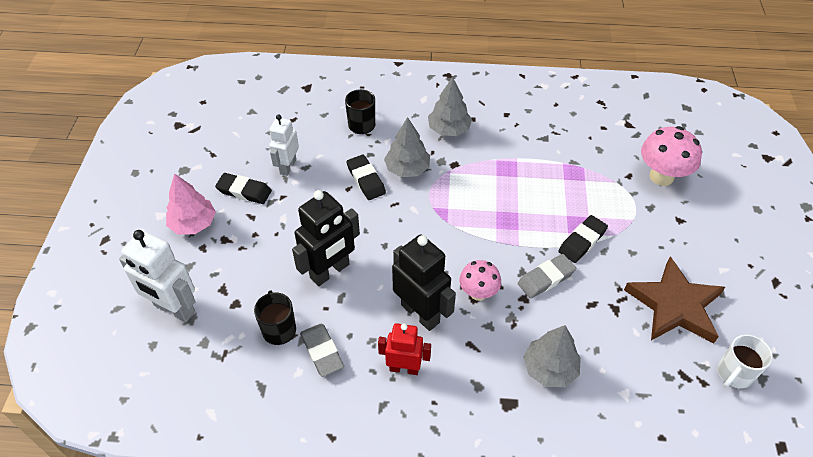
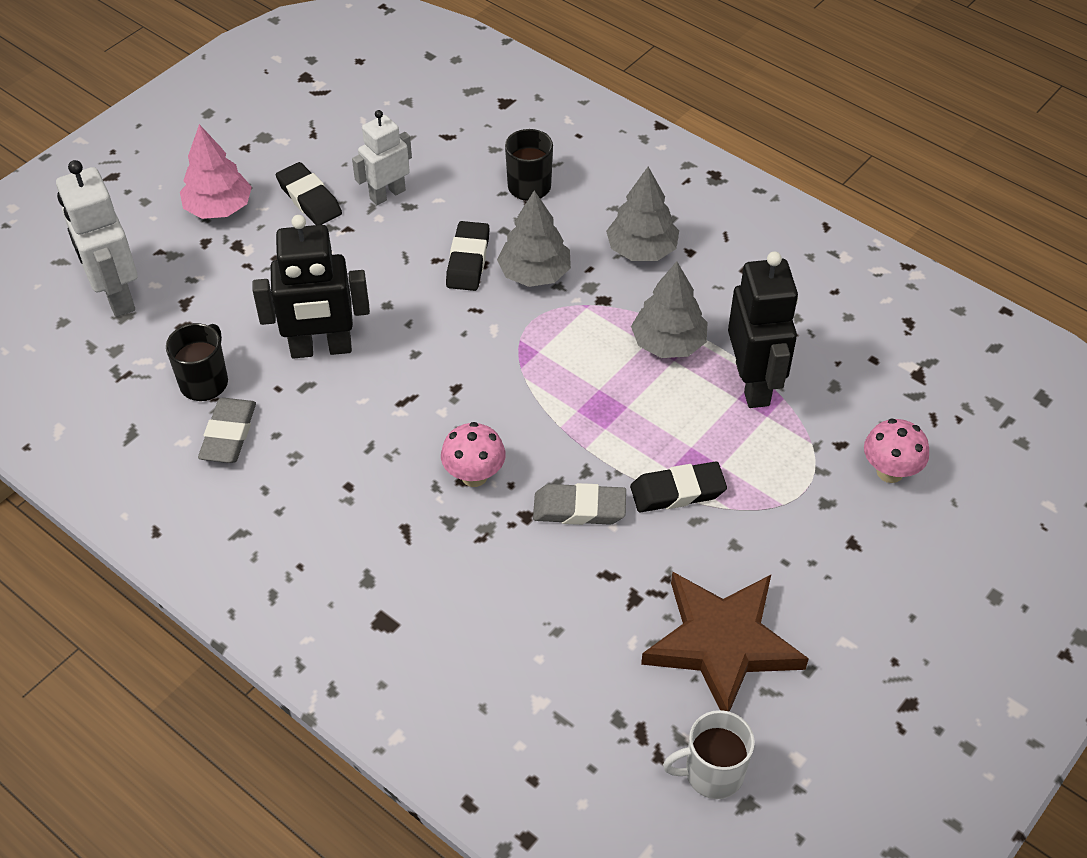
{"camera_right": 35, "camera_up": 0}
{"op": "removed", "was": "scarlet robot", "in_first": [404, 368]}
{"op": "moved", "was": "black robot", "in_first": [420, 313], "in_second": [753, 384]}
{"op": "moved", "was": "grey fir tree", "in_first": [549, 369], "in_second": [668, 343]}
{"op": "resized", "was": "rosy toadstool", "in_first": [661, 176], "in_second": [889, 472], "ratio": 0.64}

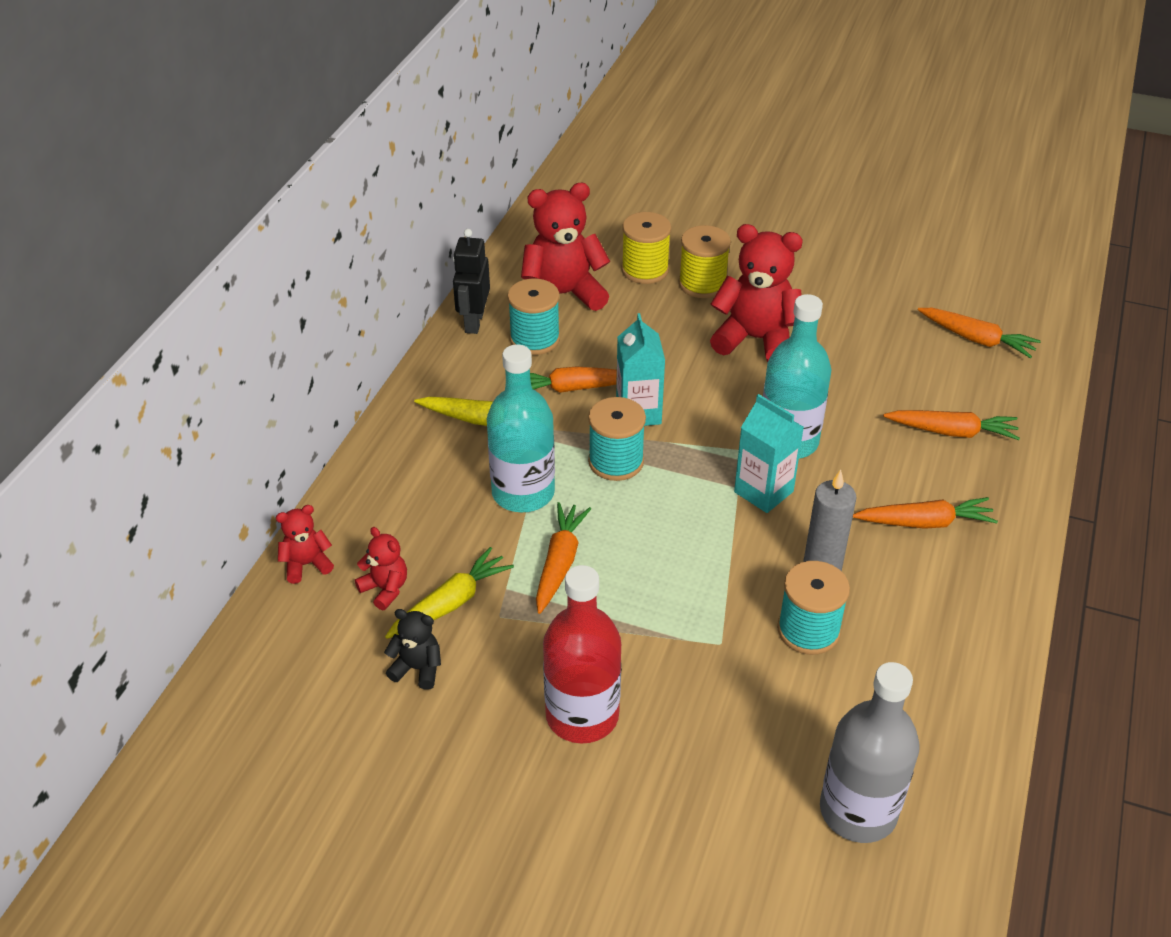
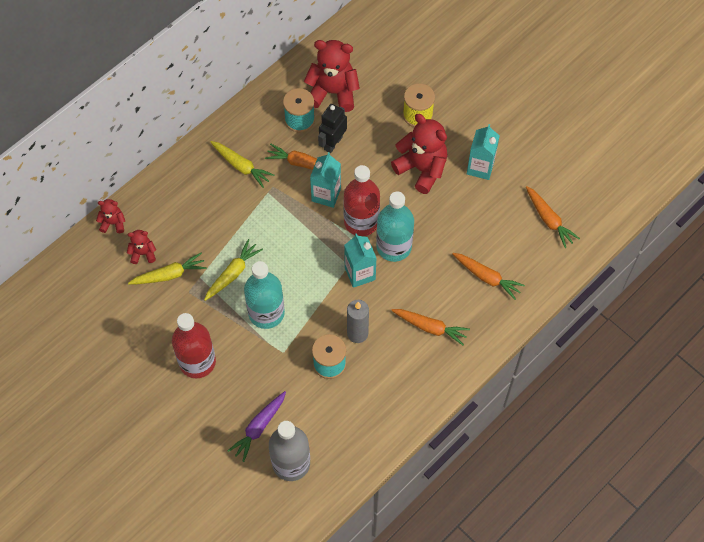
{"camera_right": 25, "camera_up": 20}
{"op": "turned", "was": "scarlet stuffed bear", "in_first": [385, 589], "in_second": [143, 253], "clockwise": -75}
{"op": "removed", "was": "black stuffed bear", "in_first": [417, 668]}
{"op": "moved", "was": "black robot", "in_first": [474, 322], "in_second": [333, 143]}
{"op": "moved", "was": "teal drink bottle", "in_first": [523, 493], "in_second": [266, 313]}
{"op": "recoloured", "was": "bright orange toy carrot", "now": "golden toy carrot", "in_first": [560, 563], "in_second": [233, 273]}
{"op": "removed", "was": "teal spool", "in_first": [616, 461]}
{"op": "removed", "was": "golden spool", "in_first": [645, 270]}
{"op": "added", "now": "purple toy carrot", "in_second": [259, 427]}
{"op": "added", "now": "scarlet drink bottle", "in_second": [361, 222]}
{"op": "added", "now": "teal milk carton", "in_second": [480, 167]}

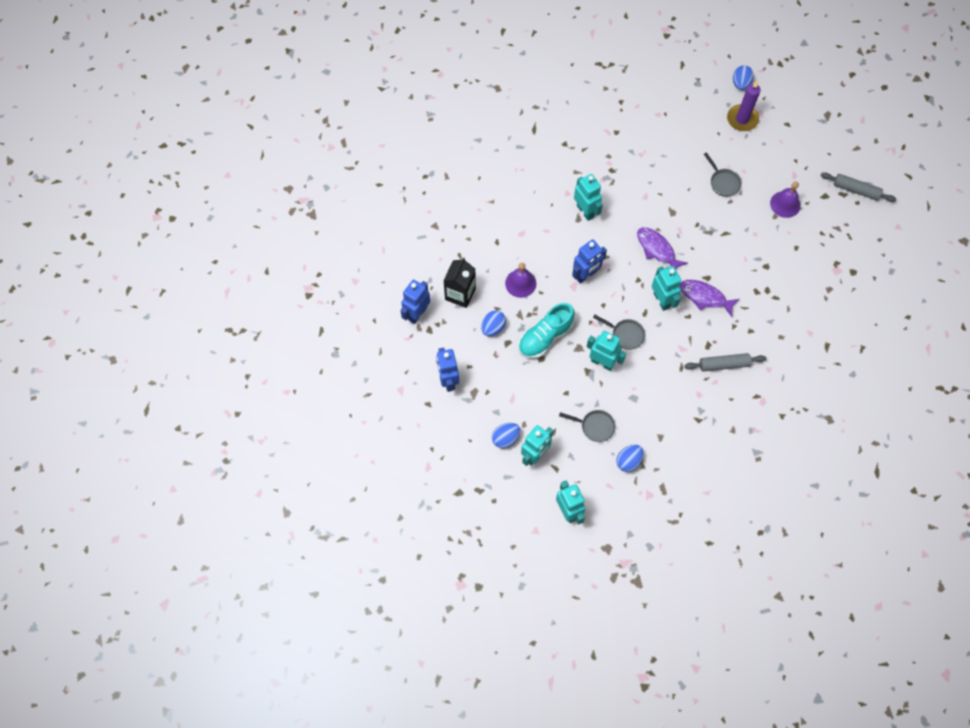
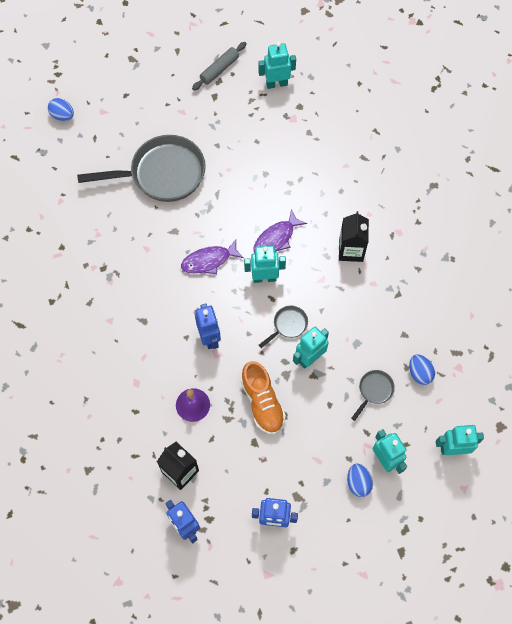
{"camera_right": -70, "camera_up": 0}
{"op": "removed", "was": "blue egg shape", "in_first": [493, 328]}
{"op": "recoloured", "was": "teal sneaker", "now": "bright orange sneaker", "in_first": [545, 337], "in_second": [262, 402]}
{"op": "moved", "was": "teal robot", "in_first": [585, 211], "in_second": [276, 84]}
{"op": "replaced", "was": "grey rolling pin", "now": "black milk carton", "in_first": [723, 364], "in_second": [351, 250]}
{"op": "resized", "was": "grey pan", "in_first": [723, 182], "in_second": [162, 174], "ratio": 2.3}
{"op": "removed", "was": "purple wax candle", "in_first": [742, 119]}
{"op": "removed", "was": "purple hand bell", "in_first": [785, 204]}

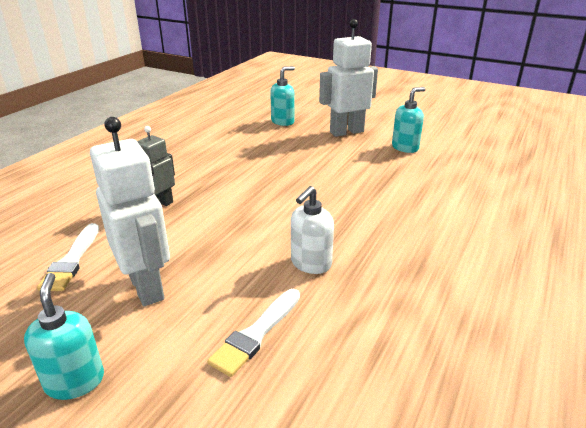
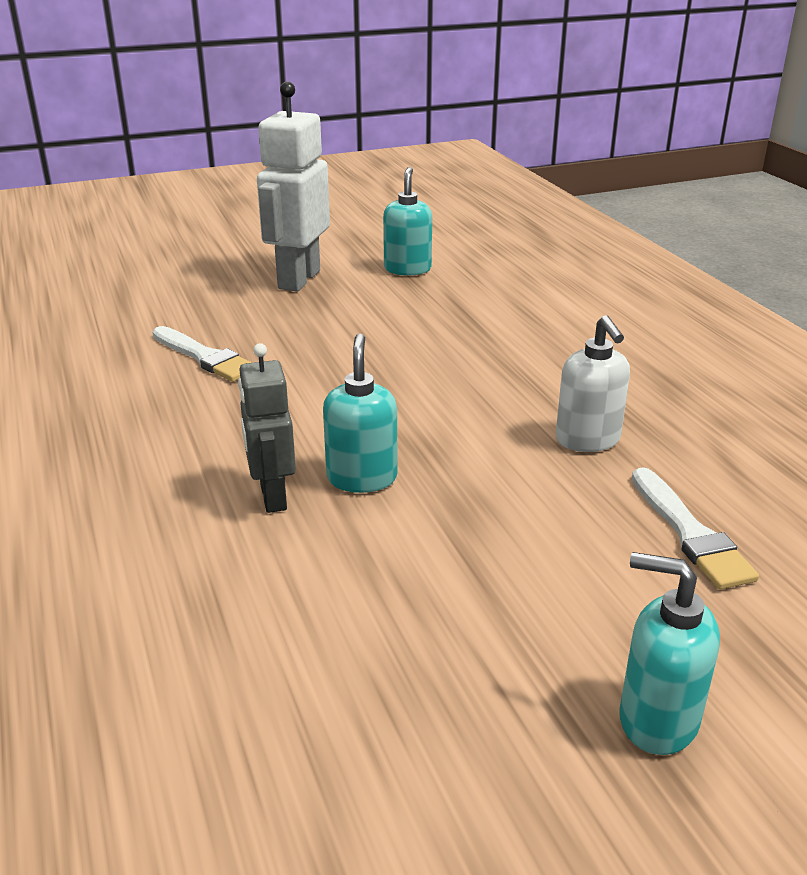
{"camera_right": -50, "camera_up": 0}
{"op": "moved", "was": "white brush", "in_first": [72, 260], "in_second": [205, 357]}
{"op": "removed", "was": "white robot", "in_first": [147, 287]}
{"op": "moved", "was": "teal soap pump", "in_first": [283, 121], "in_second": [362, 478]}

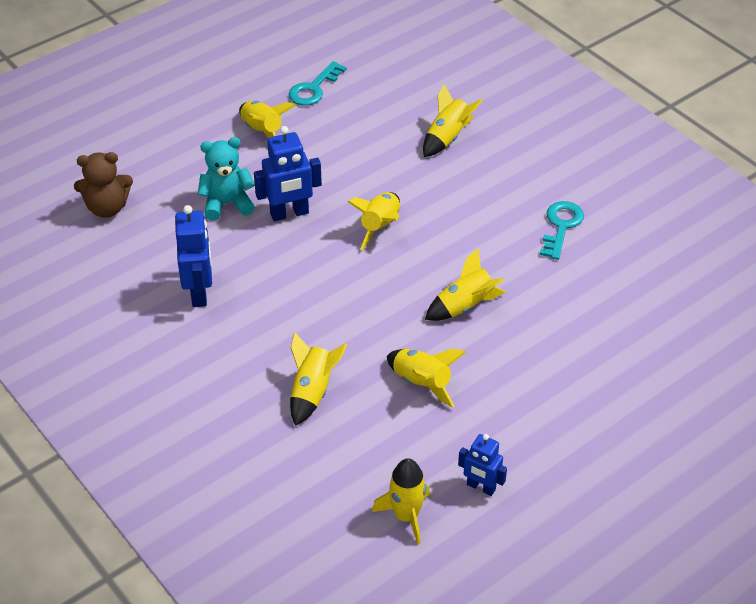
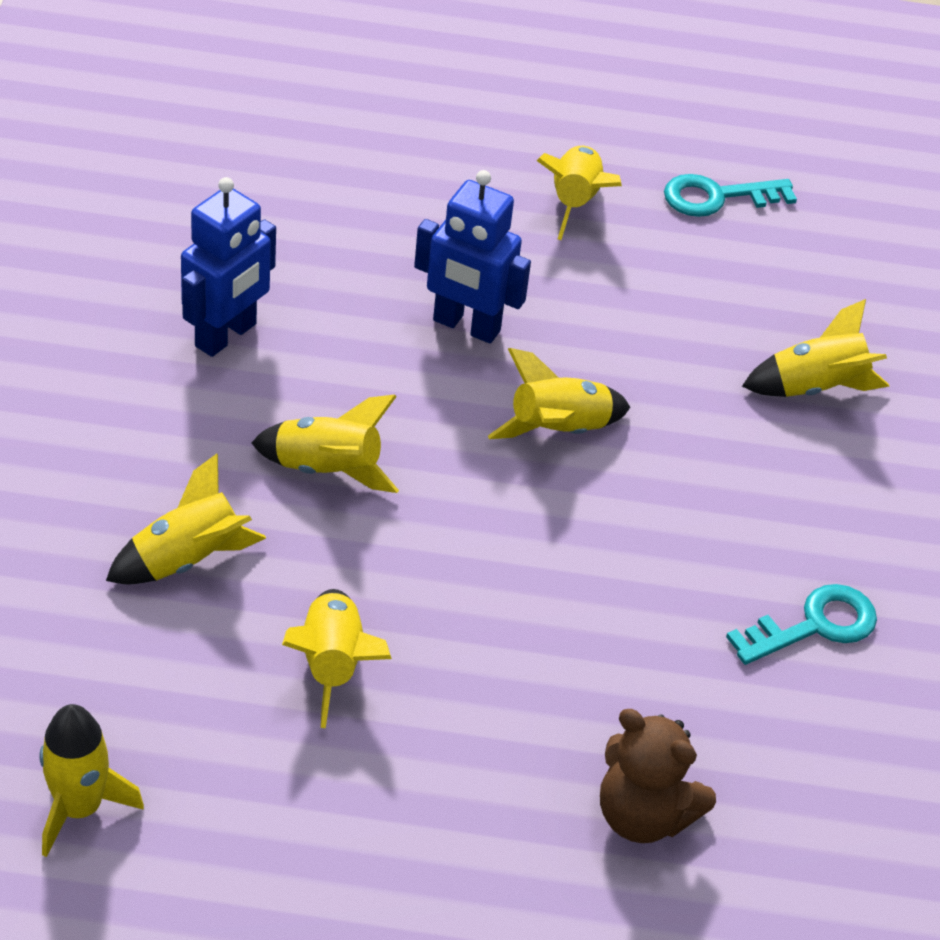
{"camera_right": 40, "camera_up": 0}
{"op": "moved", "was": "brown stuffed bear", "in_first": [107, 208], "in_second": [643, 816]}
{"op": "removed", "was": "teal stuffed bear", "in_first": [227, 203]}
{"op": "moved", "was": "golden toy rocket", "in_first": [465, 306], "in_second": [326, 470]}
{"op": "removed", "was": "blue robot", "in_first": [481, 487]}

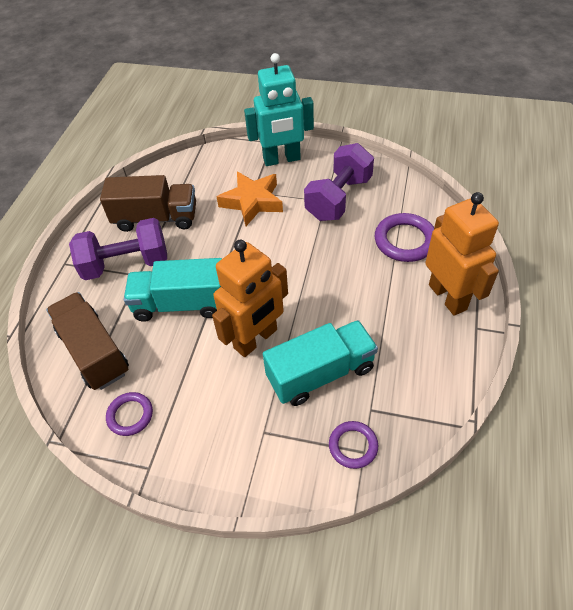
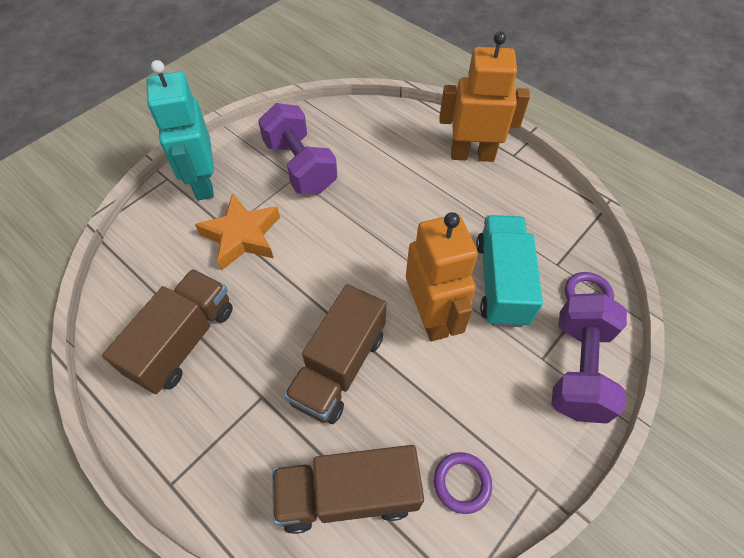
{"camera_right": -65, "camera_up": 5}
{"op": "moved", "was": "purple dumbbell", "in_first": [126, 264], "in_second": [578, 368]}
{"op": "recoloured", "was": "teal lorry", "now": "brown lorry", "in_first": [181, 304], "in_second": [339, 367]}
{"op": "turned", "was": "teal robot", "in_first": [282, 159], "in_second": [203, 183], "clockwise": 150}
{"op": "removed", "was": "purple ring", "in_first": [405, 240]}

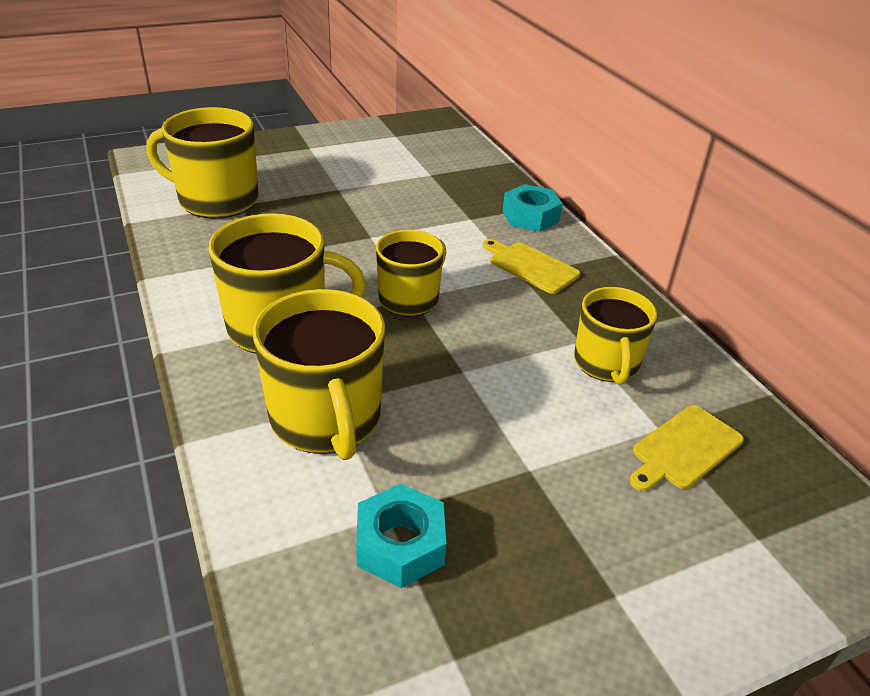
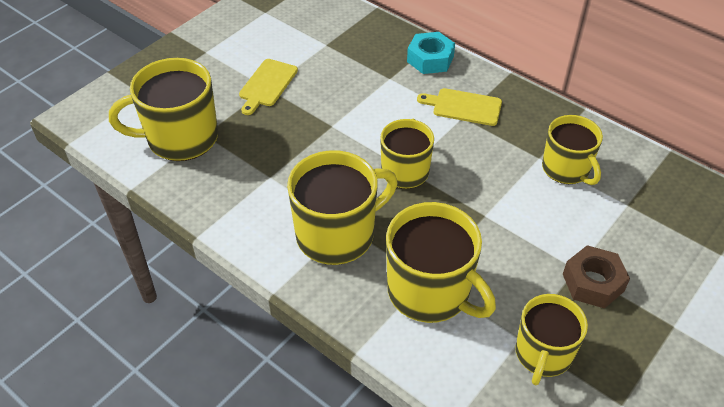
{"camera_right": -25, "camera_up": 10}
{"op": "replaced", "was": "teal hexagon nut", "now": "golden coffee mug", "in_first": [400, 544], "in_second": [543, 354]}
{"op": "moved", "was": "golden bread board", "in_first": [684, 449], "in_second": [267, 85]}
{"op": "added", "now": "brown hexagon nut", "in_second": [593, 282]}

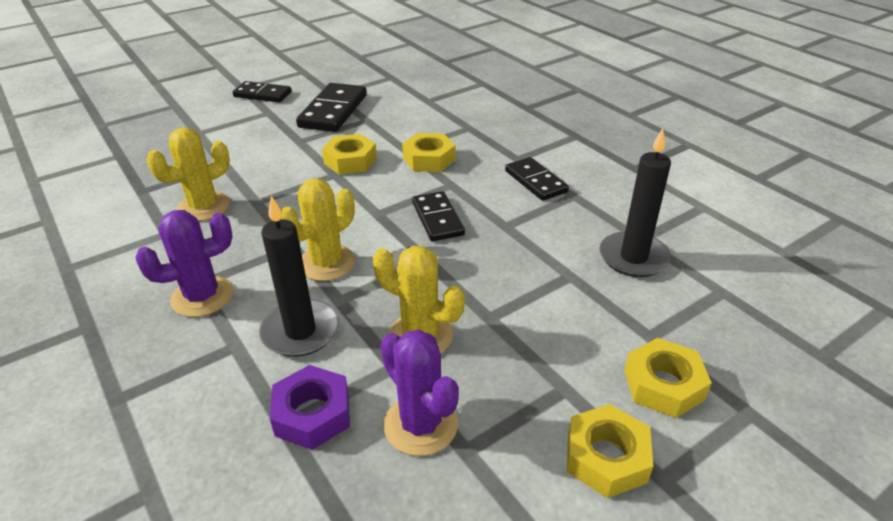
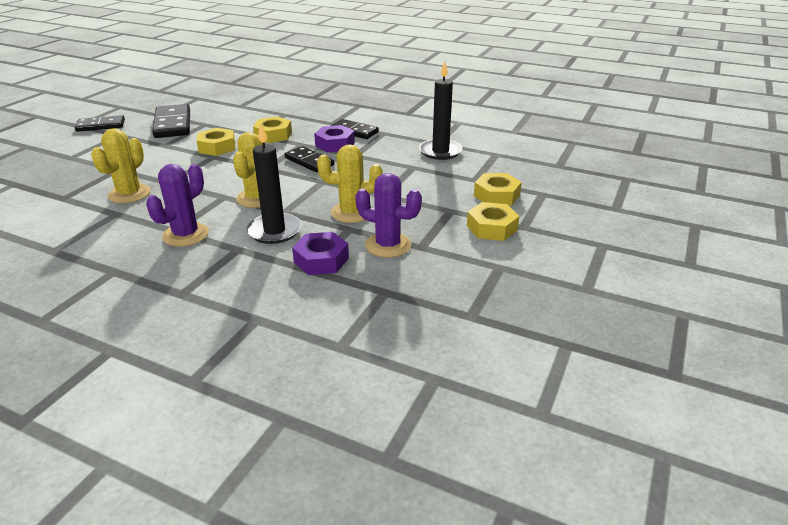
{"camera_right": -30, "camera_up": -5}
{"op": "added", "now": "purple hexagon nut", "in_second": [335, 144]}

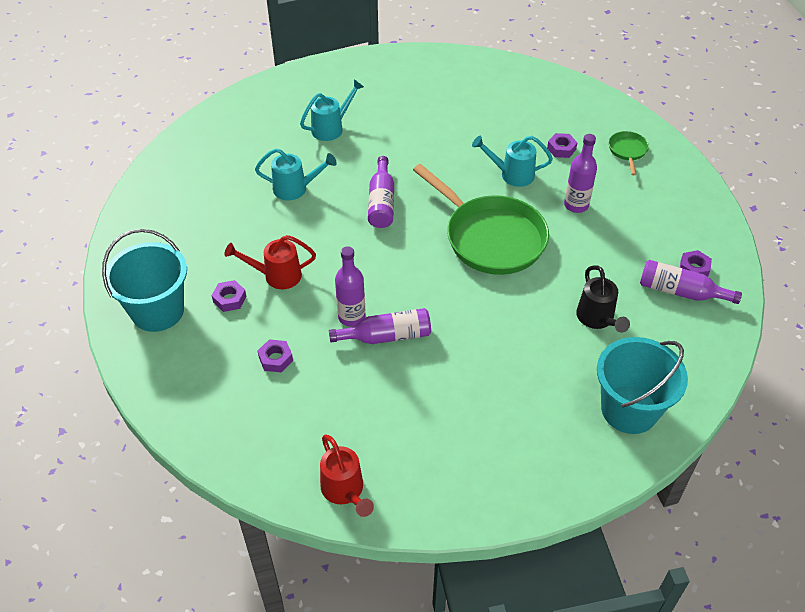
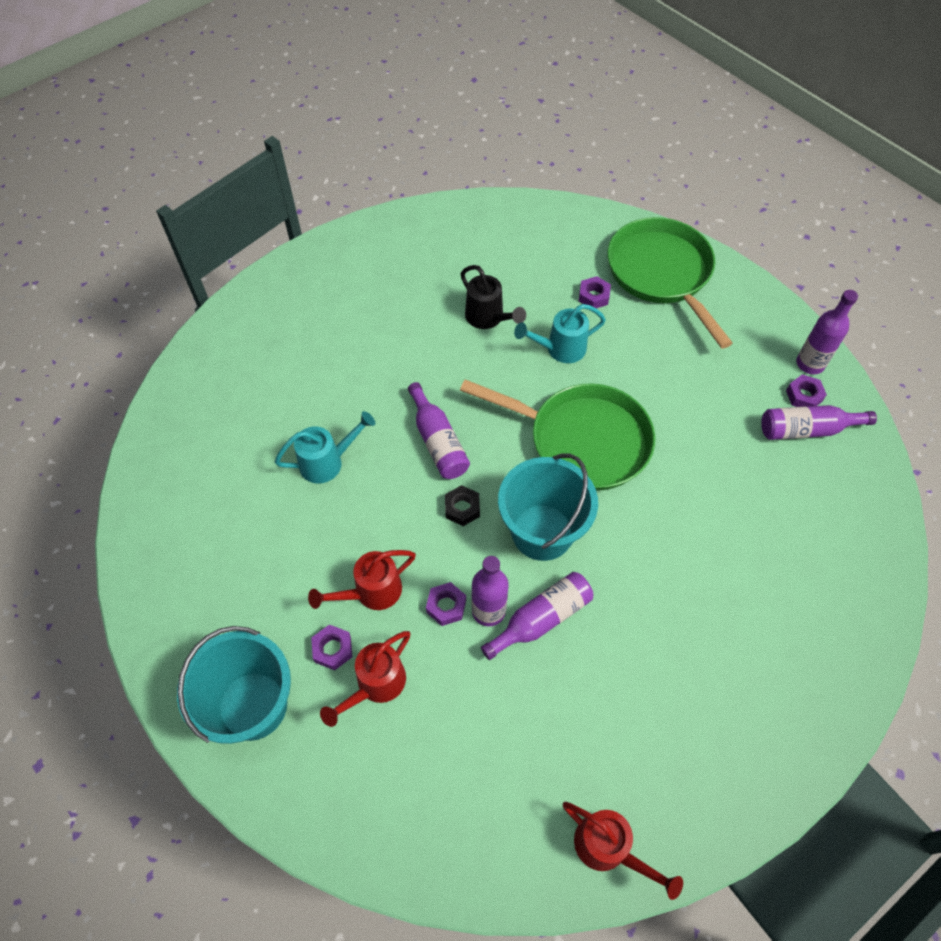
{"camera_right": -25, "camera_up": 10}
{"op": "moved", "was": "purple hexagon nut", "in_first": [275, 359], "in_second": [446, 606]}
{"op": "removed", "was": "teal watering pot", "in_first": [331, 128]}
{"op": "moved", "was": "purple drink bottle", "in_first": [576, 205], "in_second": [810, 364]}
{"op": "moved", "was": "black watering pot", "in_first": [597, 319], "in_second": [488, 318]}
{"op": "moved", "was": "teal bucket", "in_first": [629, 409], "in_second": [542, 532]}
{"op": "resized", "was": "leaf-green pan", "in_first": [627, 151], "in_second": [662, 274], "ratio": 2.32}
{"op": "added", "now": "scarlet watering pot", "in_second": [376, 685]}
{"op": "added", "now": "black hexagon nut", "in_second": [462, 508]}

